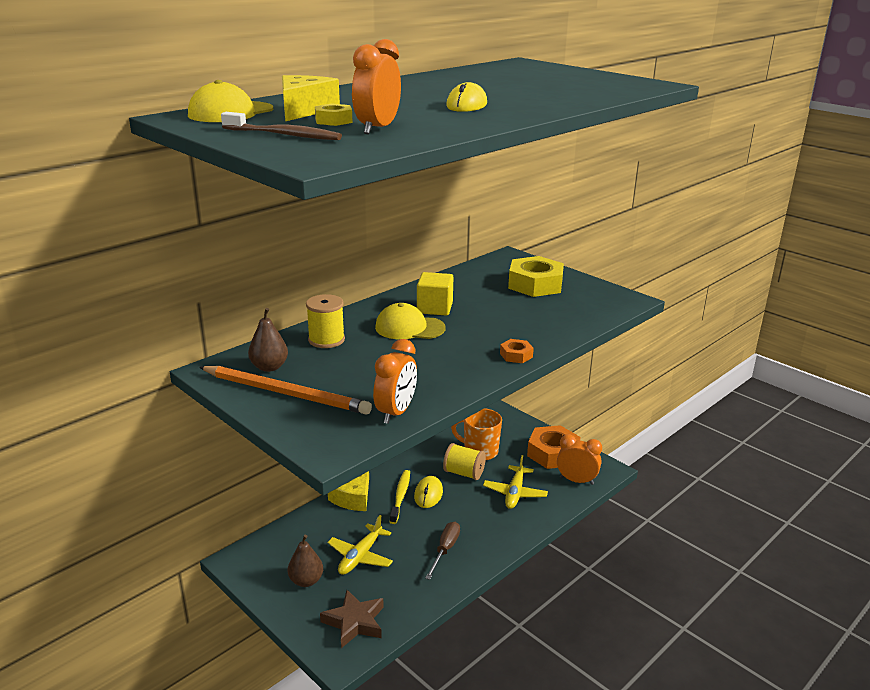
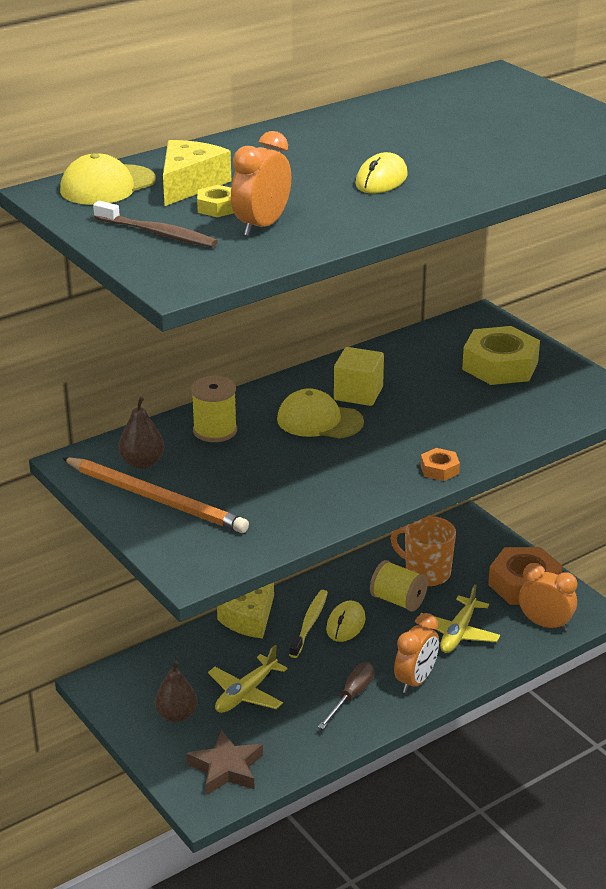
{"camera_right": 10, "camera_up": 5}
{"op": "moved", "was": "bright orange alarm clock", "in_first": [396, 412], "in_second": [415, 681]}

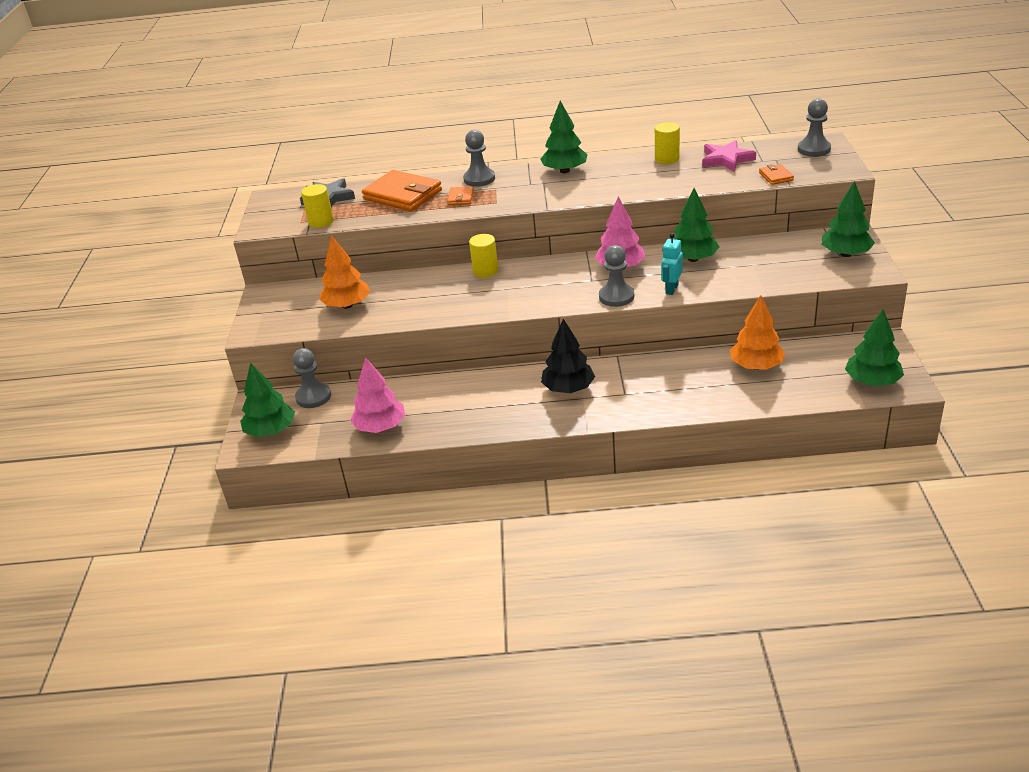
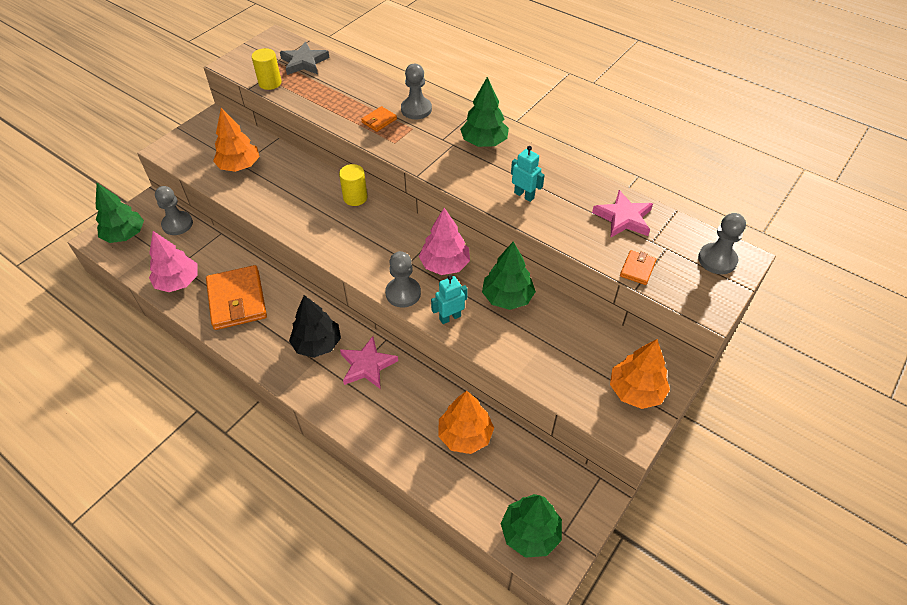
{"camera_right": 35, "camera_up": 15}
{"op": "moved", "was": "bright orange wallet", "in_first": [402, 195], "in_second": [237, 300]}
{"op": "removed", "was": "golden cylinder", "in_first": [667, 159]}
{"op": "recoloured", "was": "leaf-green fir tree", "now": "bright orange fir tree", "in_first": [845, 254], "in_second": [636, 391]}
{"op": "added", "now": "rosy star shape", "in_second": [367, 365]}
{"op": "added", "now": "teal robot", "in_second": [524, 195]}

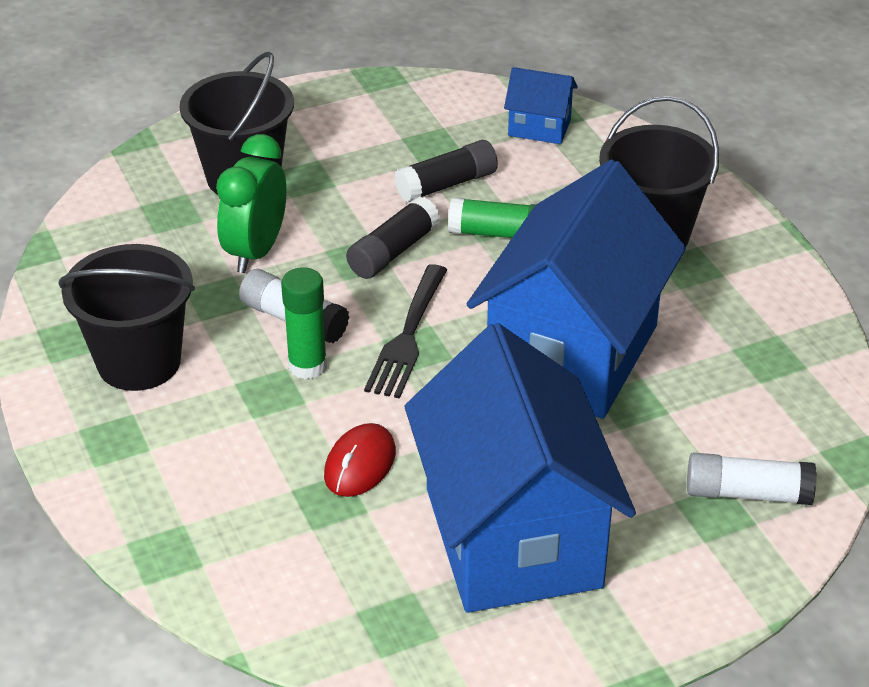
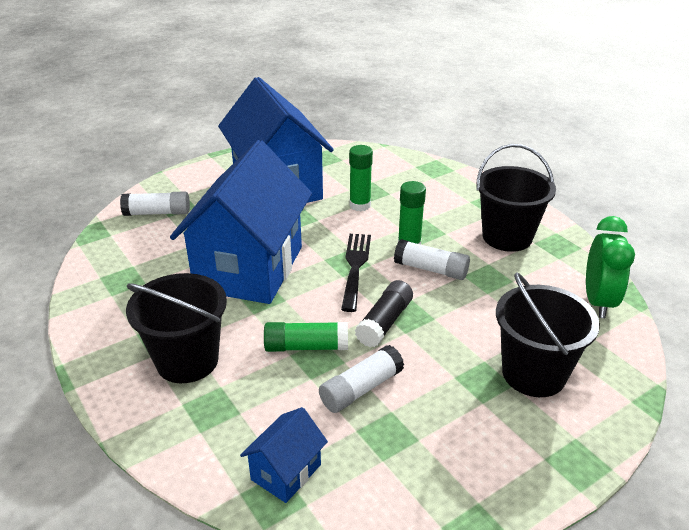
{"camera_right": 170, "camera_up": -5}
{"op": "moved", "was": "leaf-green alarm clock", "in_first": [256, 251], "in_second": [598, 301]}
{"op": "replaced", "was": "scarlet mouse", "now": "leaf-green glue", "in_first": [360, 464], "in_second": [360, 205]}
{"op": "recoloured", "was": "black glue", "now": "white glue", "in_first": [446, 184], "in_second": [361, 389]}
{"op": "turned", "was": "blue house", "in_first": [539, 127], "in_second": [286, 472], "clockwise": -60}

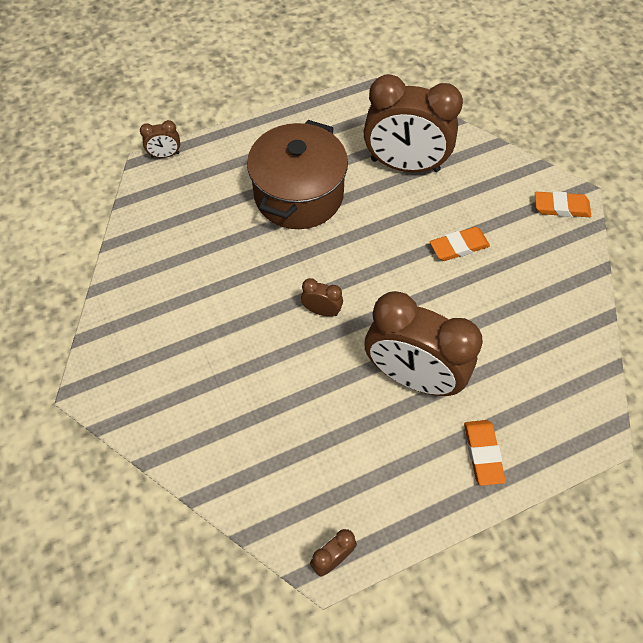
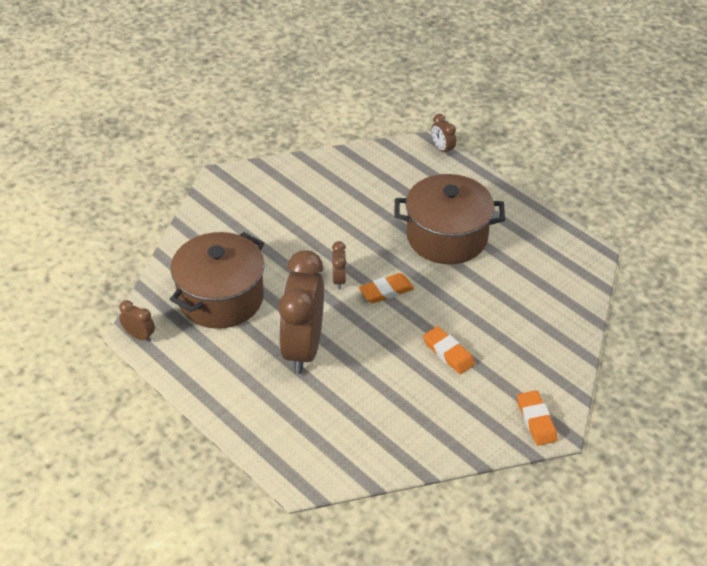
{"camera_right": 70, "camera_up": -15}
{"op": "removed", "was": "brown alarm clock", "in_first": [405, 165]}
{"op": "moved", "was": "bright orange eraser", "in_first": [483, 453], "in_second": [386, 291]}
{"op": "added", "now": "brown stockpot", "in_second": [221, 298]}

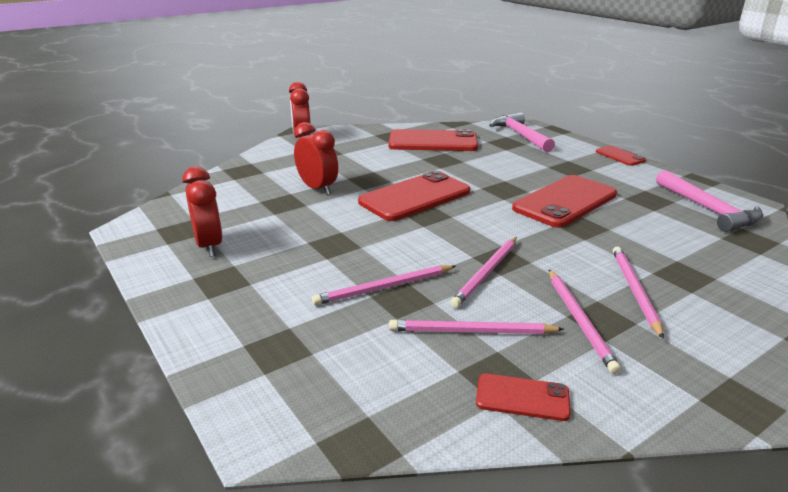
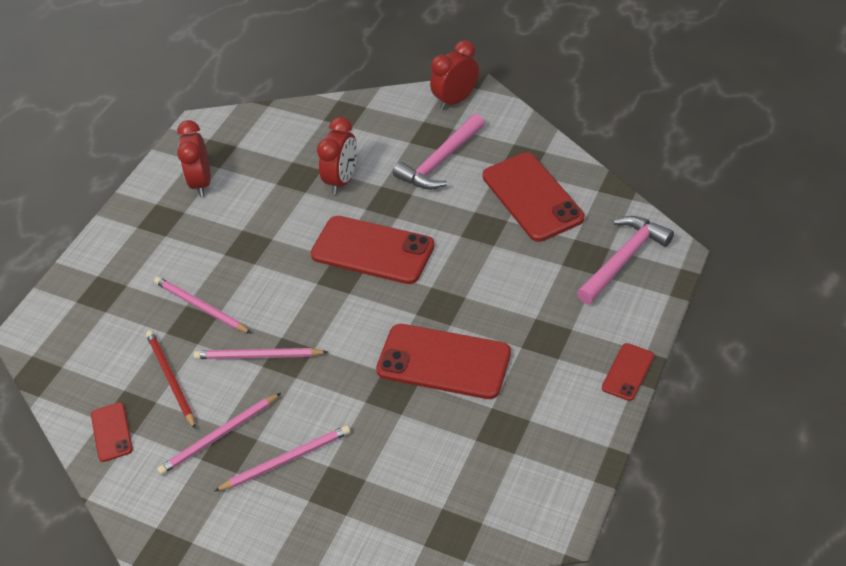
{"camera_right": 65, "camera_up": 20}
{"op": "turned", "was": "scarlet alarm clock", "in_first": [209, 246], "in_second": [201, 182], "clockwise": 135}
{"op": "recoloured", "was": "rosy wooden pencil", "now": "scarlet wooden pencil", "in_first": [471, 331], "in_second": [171, 379]}
{"op": "moved", "was": "rosy hammer", "in_first": [708, 209], "in_second": [440, 161]}

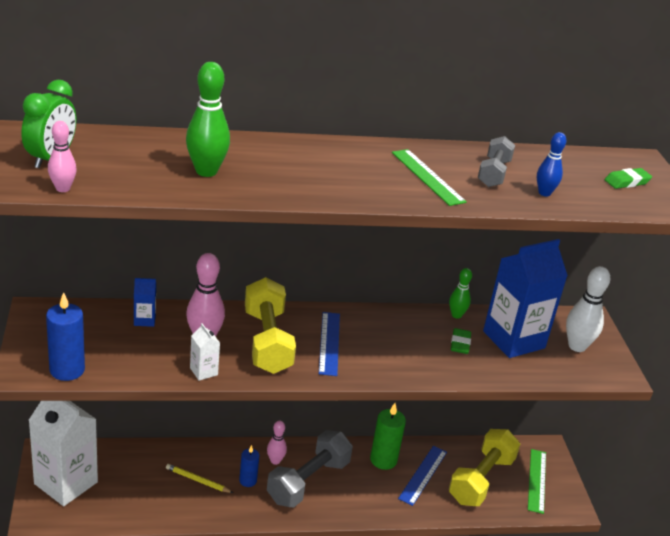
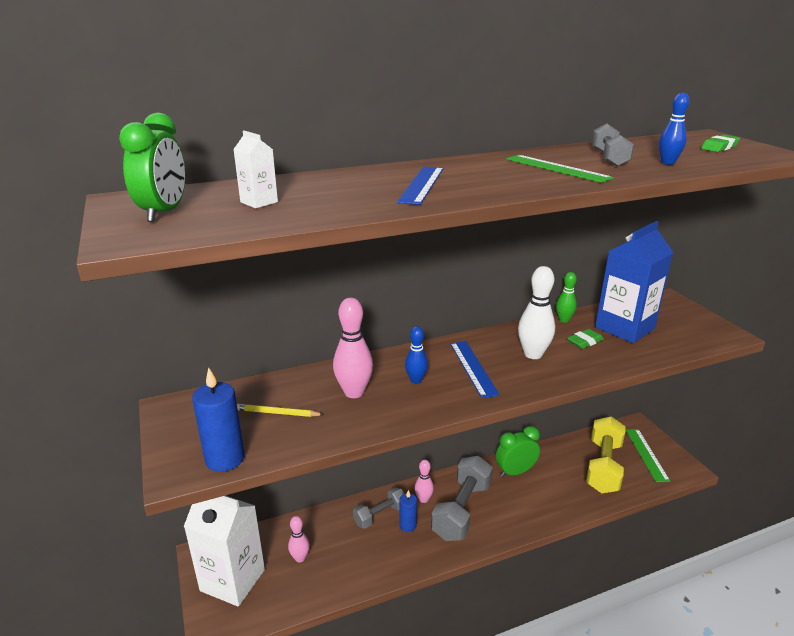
{"camera_right": -10, "camera_up": -5}
{"op": "moved", "was": "rosy skittle", "in_first": [63, 188], "in_second": [300, 558]}
{"op": "removed", "was": "blue milk carton", "in_first": [144, 320]}
{"op": "moved", "was": "golden wooden pencil", "in_first": [197, 480], "in_second": [277, 413]}
{"op": "removed", "was": "leaf-green skittle", "in_first": [206, 171]}
{"op": "moved", "was": "white milk carton", "in_first": [203, 371], "in_second": [259, 202]}
{"op": "replaced", "was": "golden dumbbell", "now": "blue skittle", "in_first": [267, 341], "in_second": [416, 380]}
{"op": "replaced", "was": "leaf-green wax candle", "now": "leaf-green alarm clock", "in_first": [383, 460], "in_second": [515, 472]}
{"op": "moved", "was": "blue ruler", "in_first": [423, 475], "in_second": [421, 184]}
{"op": "turned", "was": "leaf-green eraser", "in_first": [460, 344], "in_second": [584, 342], "clockwise": 60}
{"op": "moved", "was": "white skittle", "in_first": [577, 346], "in_second": [533, 354]}
{"op": "added", "now": "grey dumbbell", "in_second": [380, 515]}

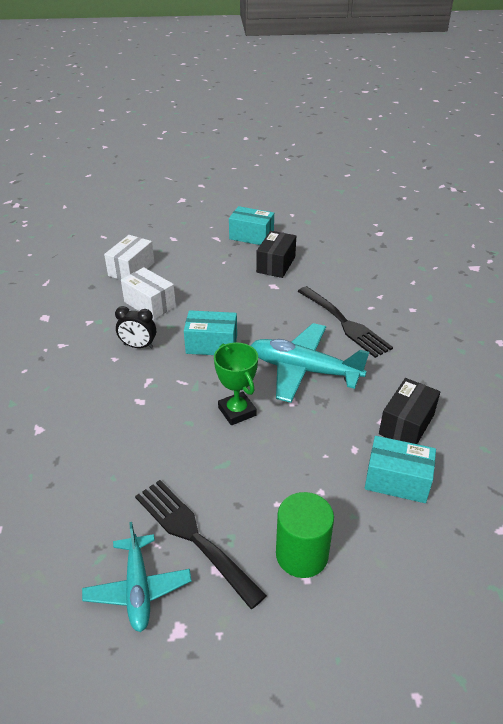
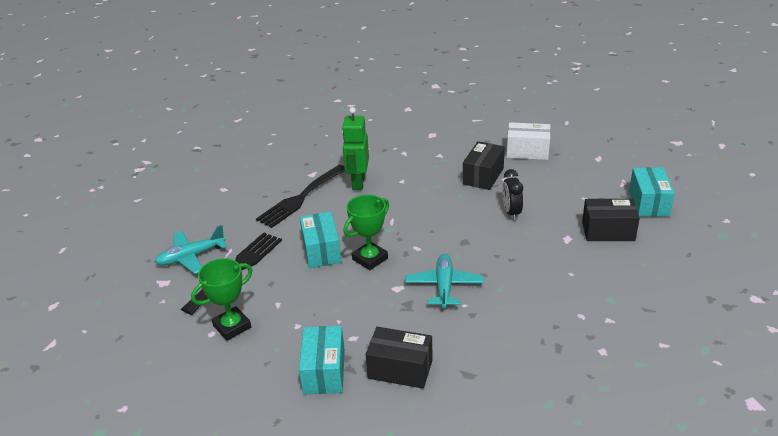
{"camera_right": 75, "camera_up": -5}
{"op": "moved", "was": "black alarm clock", "in_first": [138, 346], "in_second": [511, 212]}
{"op": "recoloured", "was": "white parcel", "now": "black parcel", "in_first": [150, 304], "in_second": [483, 176]}
{"op": "moved", "was": "teal parcel", "in_first": [211, 344], "in_second": [321, 251]}
{"op": "resized", "was": "teal aeroplane", "in_first": [304, 370], "in_second": [444, 286], "ratio": 0.64}
{"op": "replaced", "was": "leaf-green cylinder", "now": "leaf-green award cup", "in_first": [302, 554], "in_second": [232, 326]}
{"op": "moved", "was": "black dinner fork", "in_first": [345, 323], "in_second": [301, 198]}
{"op": "added", "now": "leaf-green robot", "in_second": [358, 183]}

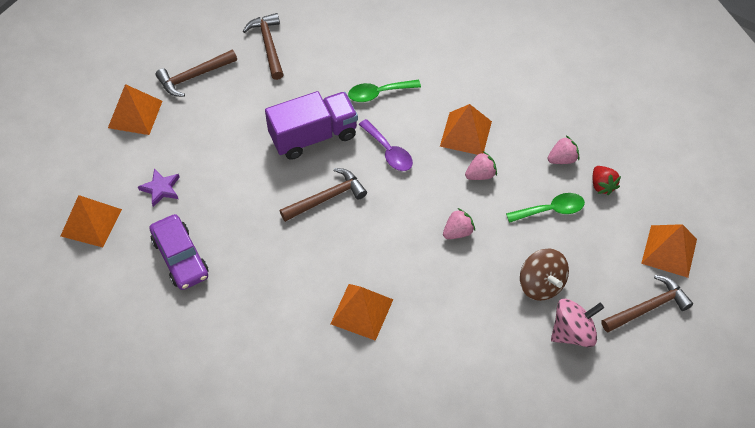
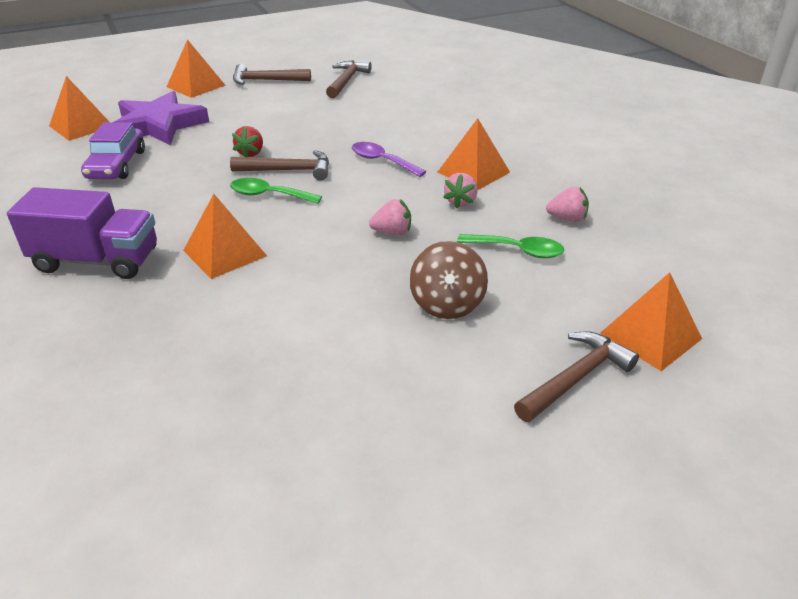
{"camera_right": 30, "camera_up": -20}
{"op": "resized", "was": "purple star shape", "in_first": [161, 189], "in_second": [158, 125], "ratio": 2.19}
{"op": "moved", "was": "purple lorry", "in_first": [313, 136], "in_second": [97, 260]}
{"op": "moved", "was": "leaf-green tablespoon", "in_first": [378, 93], "in_second": [268, 195]}
{"op": "turned", "was": "purple tablespoon", "in_first": [389, 151], "in_second": [382, 161], "clockwise": 135}
{"op": "turned", "was": "rosy berry", "in_first": [480, 174], "in_second": [460, 202], "clockwise": 105}
{"op": "removed", "was": "rosy whirligig", "in_first": [572, 332]}
{"op": "moved", "was": "scarlet berry", "in_first": [602, 185], "in_second": [251, 153]}
{"op": "turned", "was": "brown hammer", "in_first": [648, 307], "in_second": [575, 378], "clockwise": -45}

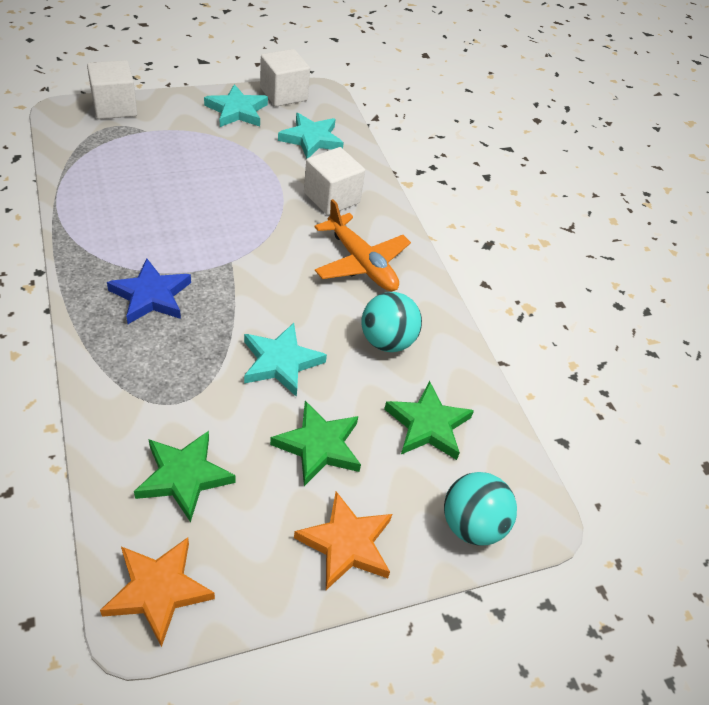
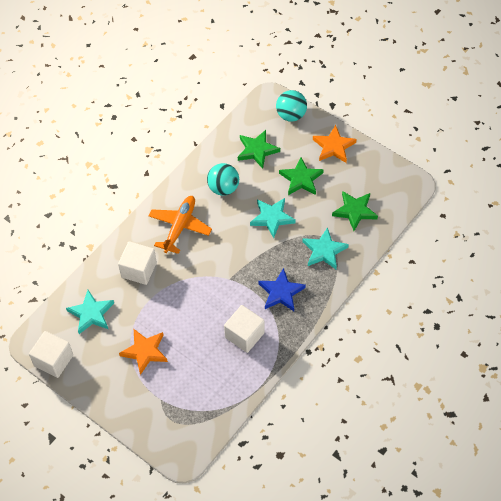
{"camera_right": -115, "camera_up": 10}
{"op": "moved", "was": "white solid cube", "in_first": [114, 107], "in_second": [244, 335]}
{"op": "moved", "was": "bright orange star shape", "in_first": [158, 590], "in_second": [145, 351]}
{"op": "moved", "was": "teal star shape", "in_first": [237, 111], "in_second": [324, 251]}

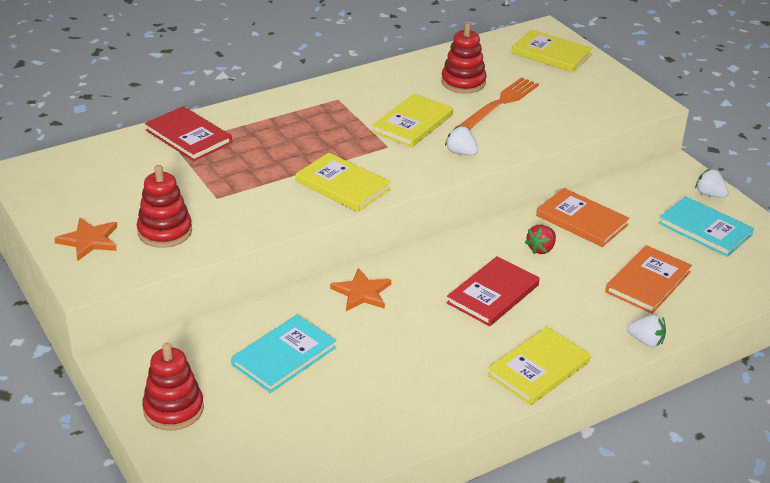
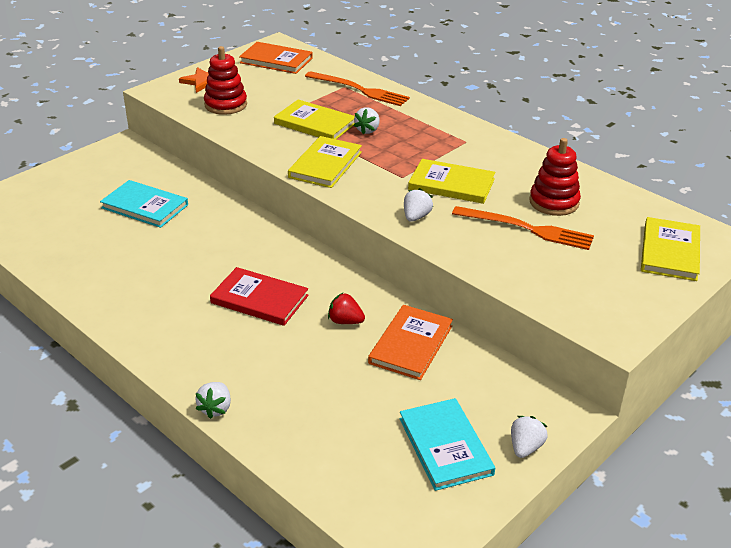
{"camera_right": 75, "camera_up": 0}
{"op": "removed", "was": "scarlet ring stacker", "in_first": [173, 409]}
{"op": "replaced", "was": "scarlet hardcover", "now": "bright orange dinner fork", "in_first": [188, 136], "in_second": [359, 90]}
{"op": "removed", "was": "bright orange star shape", "in_first": [362, 293]}
{"op": "moved", "was": "golden hardcover", "in_first": [538, 369], "in_second": [315, 123]}
{"op": "moved", "was": "bright orange hardcover", "in_first": [648, 282], "in_second": [276, 60]}
{"op": "turned", "was": "teal hardcover", "in_first": [705, 229], "in_second": [445, 446], "clockwise": -45}
{"op": "added", "now": "white berry", "in_second": [367, 130]}

